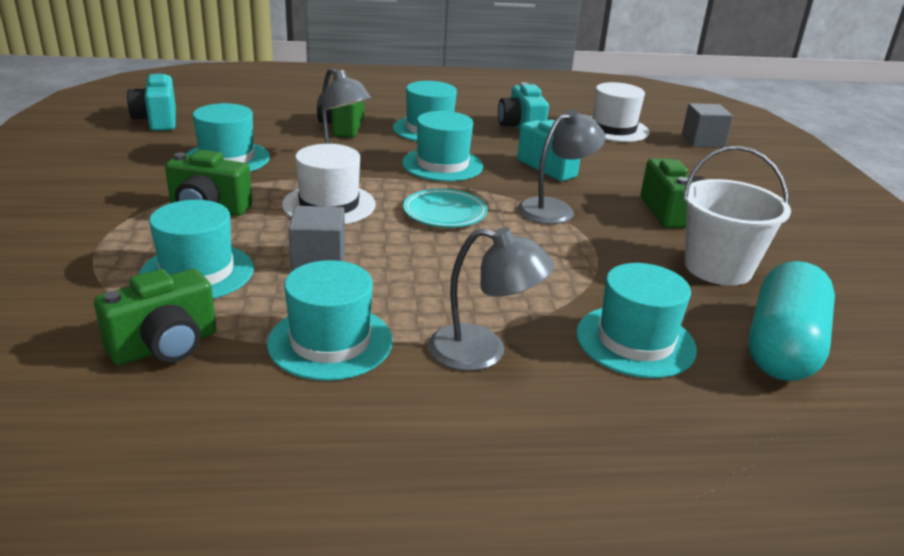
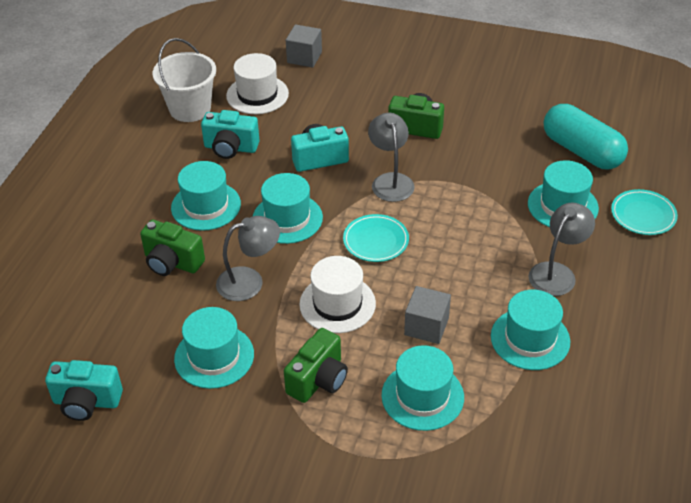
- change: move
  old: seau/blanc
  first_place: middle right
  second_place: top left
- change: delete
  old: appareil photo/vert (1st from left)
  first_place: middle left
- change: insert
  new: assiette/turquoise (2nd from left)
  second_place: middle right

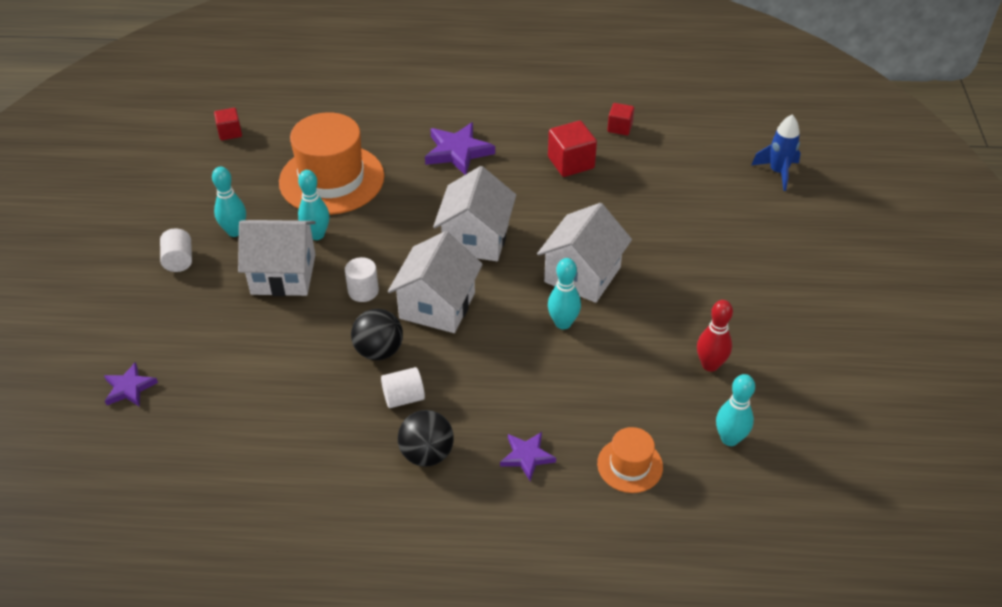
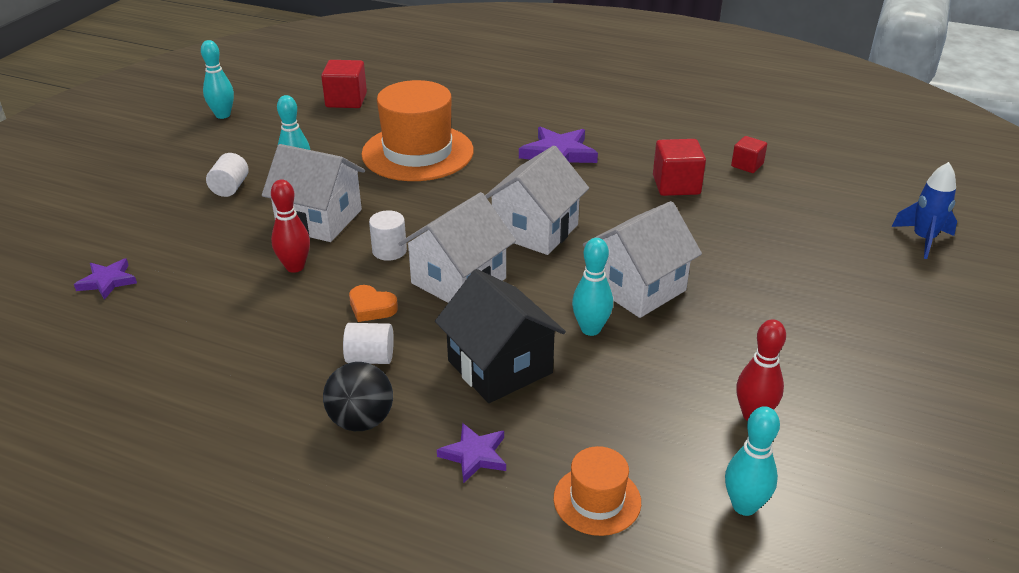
- change: resize
  old: cube/rouge (1st from left)
  first_place: top left
  second_place: top centre
  factor: 1.61
- change: move
  old: quille/turquoise (2nd from left in the first image)
  new: quille/turquoise (1st from left)
  first_place: middle left
  second_place: top left
- change: replace
  old: balle/noir (1st from left)
  new: cœur/orange
  first_place: centre
  second_place: centre
- change: insert
  new: quille/rouge (1st from left)
  second_place: middle left
- change: insert
  new: maison/noir
  second_place: centre

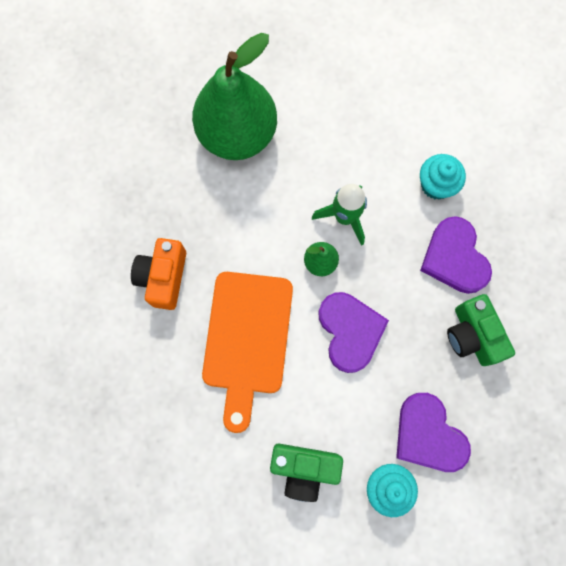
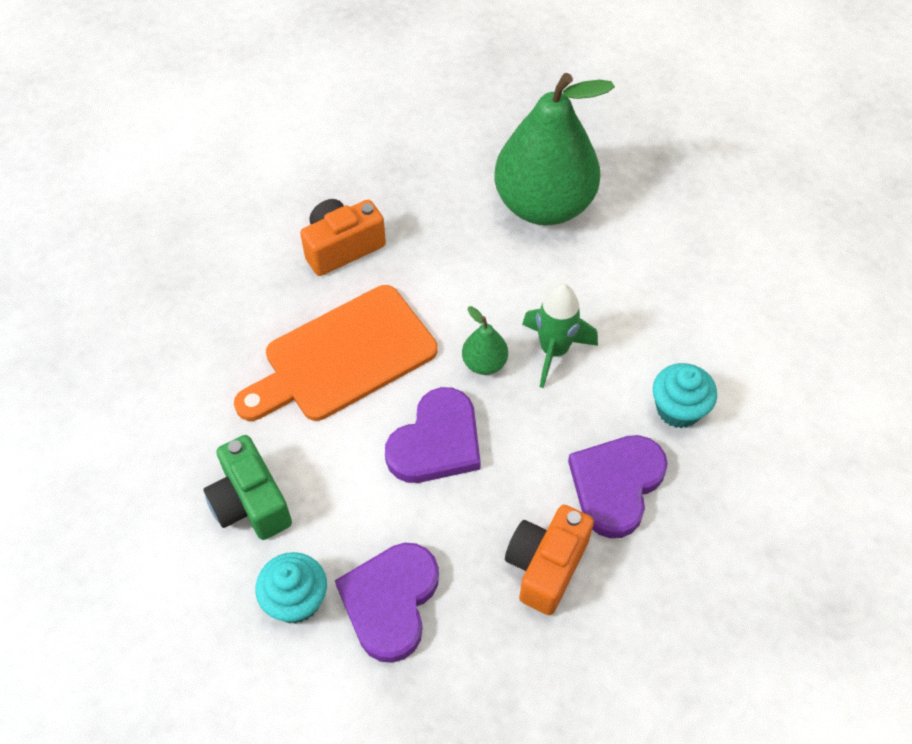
- change: recolor
  old: appareil photo/vert (2nd from left)
  new: appareil photo/orange (2nd from left)
  first_place: middle right
  second_place: bottom centre

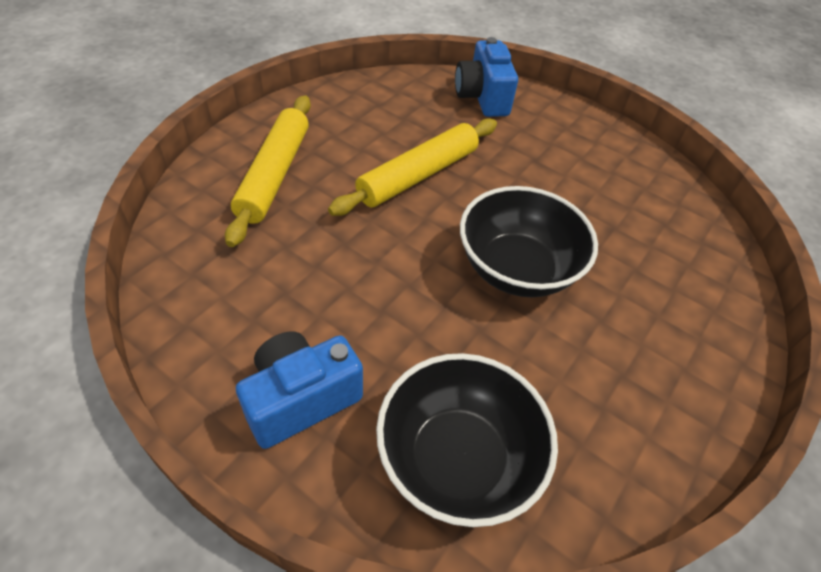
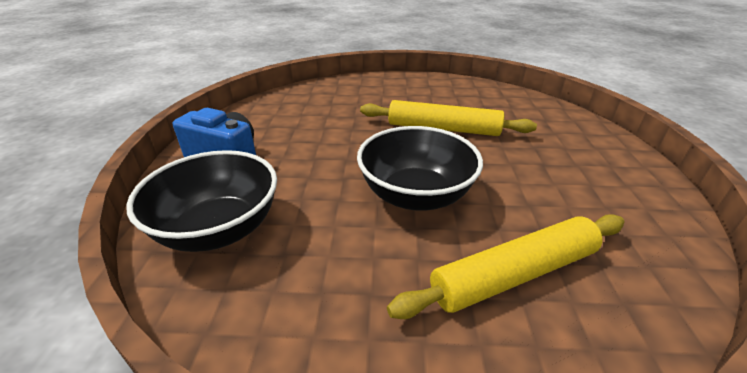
- change: delete
  old: appareil photo/bleu (2nd from left)
  first_place: top centre
- change: move
  old: rouleau à pâtisserie/jaune (1st from left in the first image)
  new: rouleau à pâtisserie/jaune (2nd from left)
  first_place: top left
  second_place: bottom right

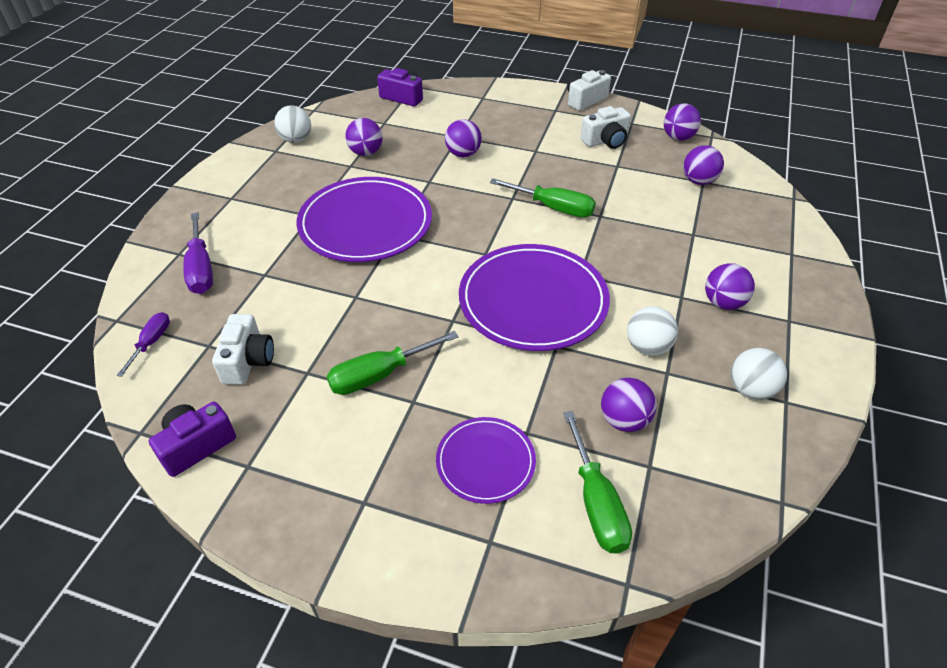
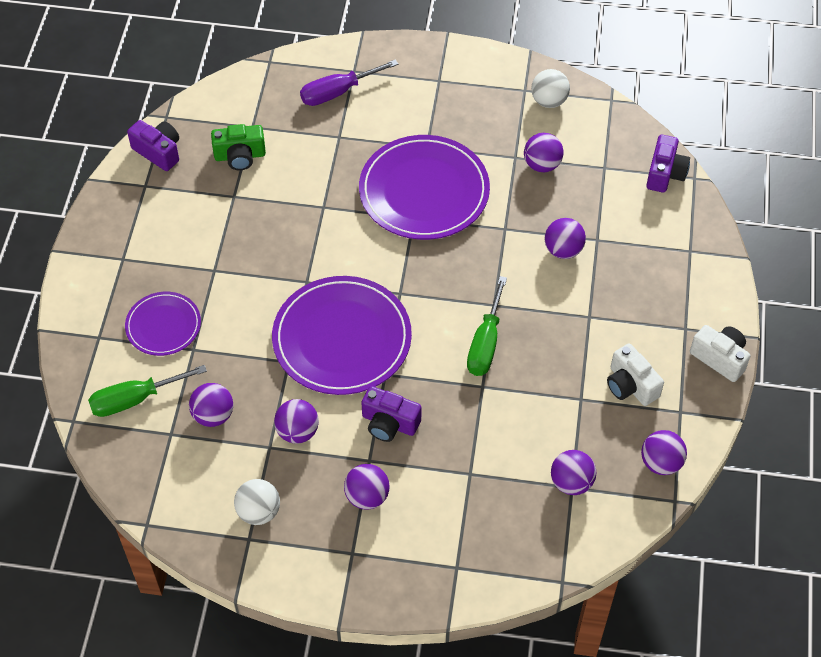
- change: recolor
  old: balle/blanc (2nd from left)
  new: balle/violet (2nd from left)
  first_place: middle right
  second_place: centre
- change: delete
  old: tournevis/violet (1st from left)
  first_place: middle left
- change: recolor
  old: appareil photo/blanc (1st from left)
  new: appareil photo/vert
  first_place: middle left
  second_place: top left
- change: delete
  old: tournevis/vert (1st from left)
  first_place: centre
- change: insert
  new: appareil photo/violet (2nd from left)
  second_place: centre

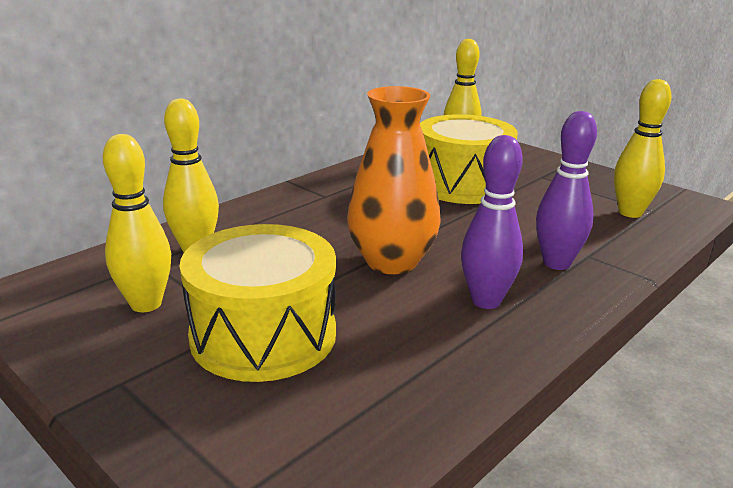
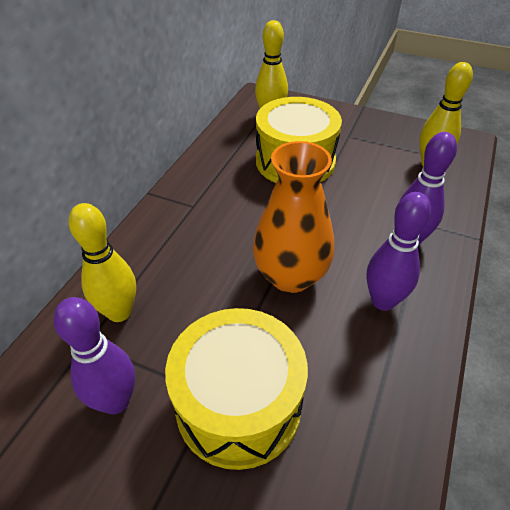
- change: recolor
  old: quille/jaune (1st from left)
  new: quille/violet (1st from left)
  first_place: middle left
  second_place: bottom left

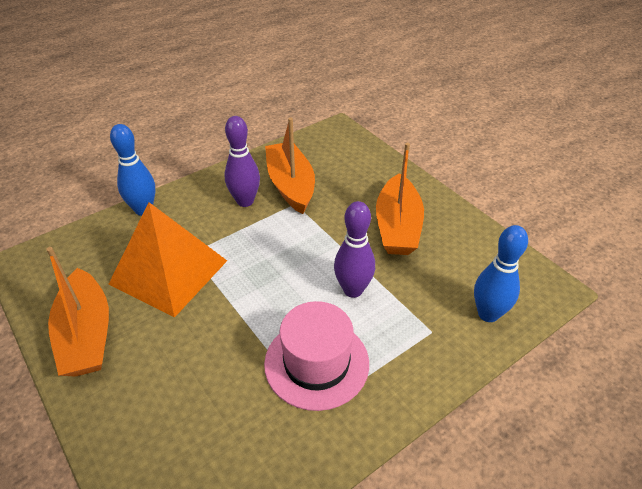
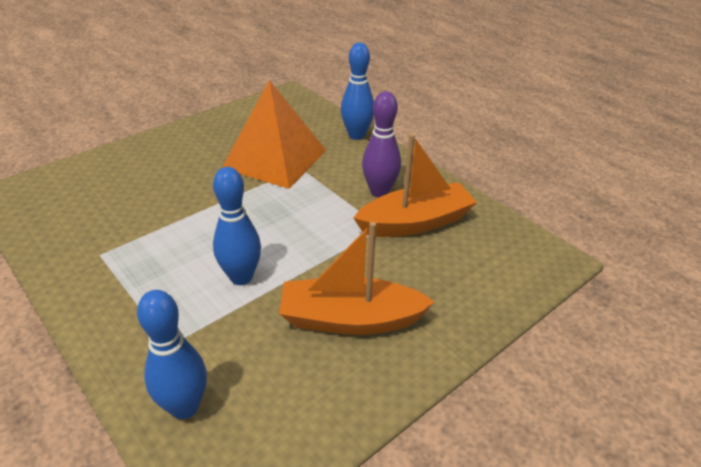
- change: recolor
  old: quille/violet (2nd from left)
  new: quille/bleu (2nd from left)
  first_place: centre
  second_place: centre
- change: delete
  old: bateau/orange (1st from left)
  first_place: middle left
- change: delete
  old: chapeau/rose
  first_place: bottom centre

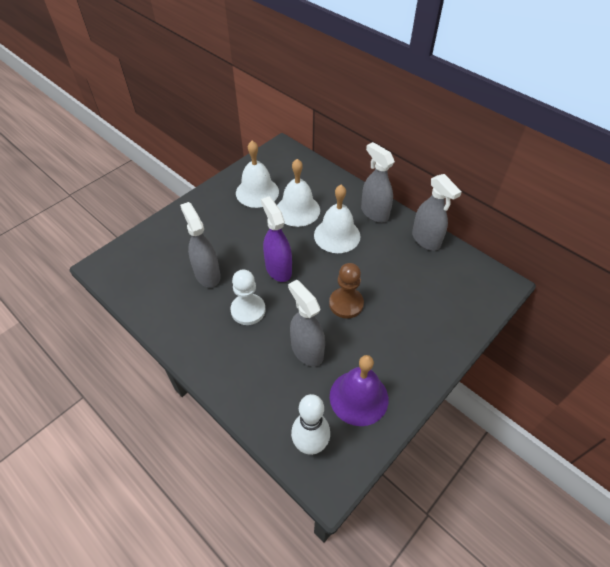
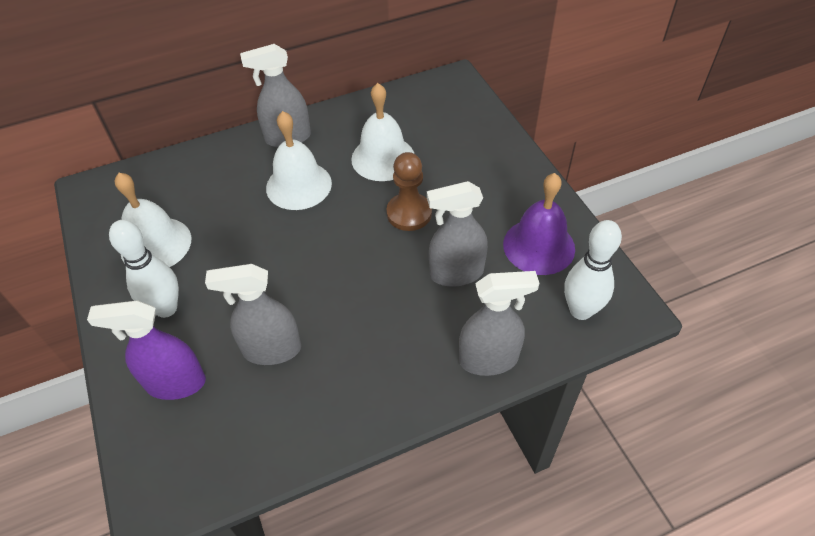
- change: move
  old: cloche/blanc (2nd from left in the first image)
  new: cloche/blanc (3rd from left)
  first_place: centre
  second_place: top centre
- change: move
  old: vaporisateur/gris (4th from left)
  first_place: middle right
  second_place: centre
- change: move
  old: vaporisateur/violet
  first_place: centre
  second_place: middle left
- change: delete
  old: pion/blanc
  first_place: centre
- change: insert
  new: quille/blanc (1st from left)
  second_place: middle left

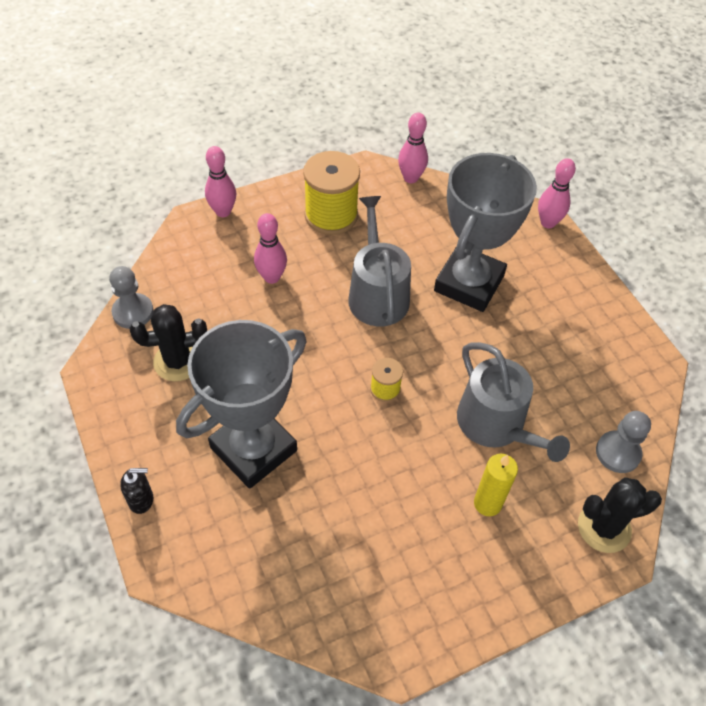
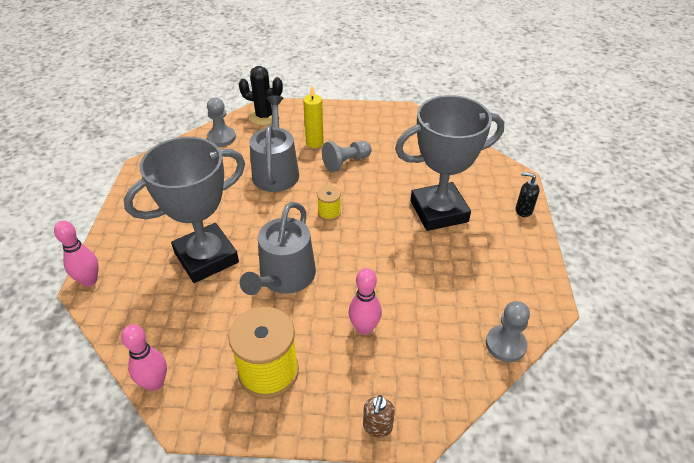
- change: replace
  old: quille/rose (1st from left)
  new: distributeur de savon/marron
  first_place: top left
  second_place: bottom centre
- change: delete
  old: cactus/noir (1st from left)
  first_place: middle left
- change: insert
  new: pion/gris (2nd from left)
  second_place: centre

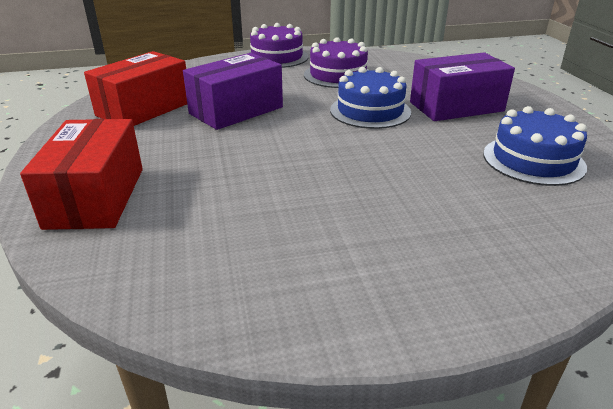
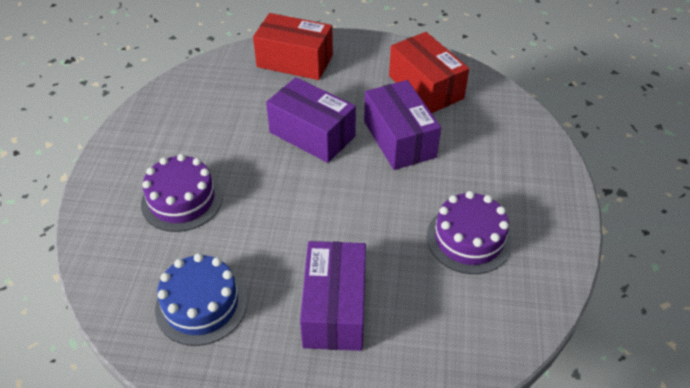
- change: move
  old: gâteau/violet (1st from left)
  first_place: top centre
  second_place: middle left
- change: delete
  old: gâteau/bleu (1st from left)
  first_place: top centre
- change: insert
  new: boîte/violet (1st from left)
  second_place: top centre

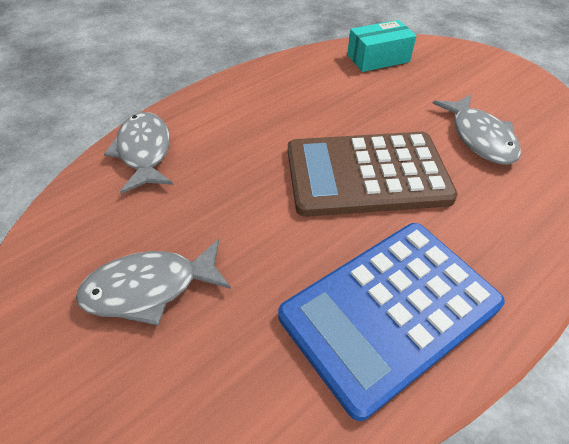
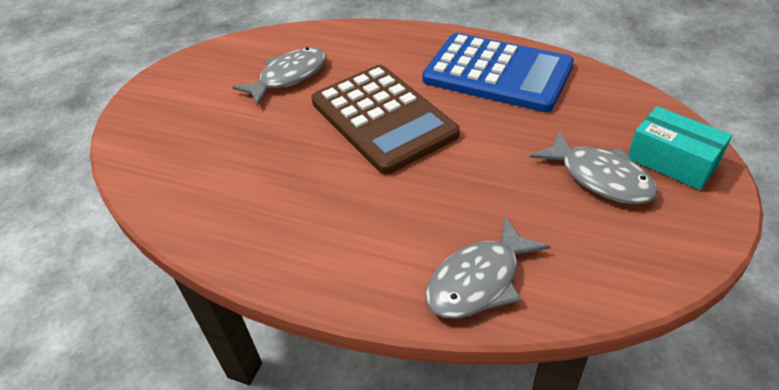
- change: move
  old: boîte/turquoise
  first_place: top right
  second_place: middle right

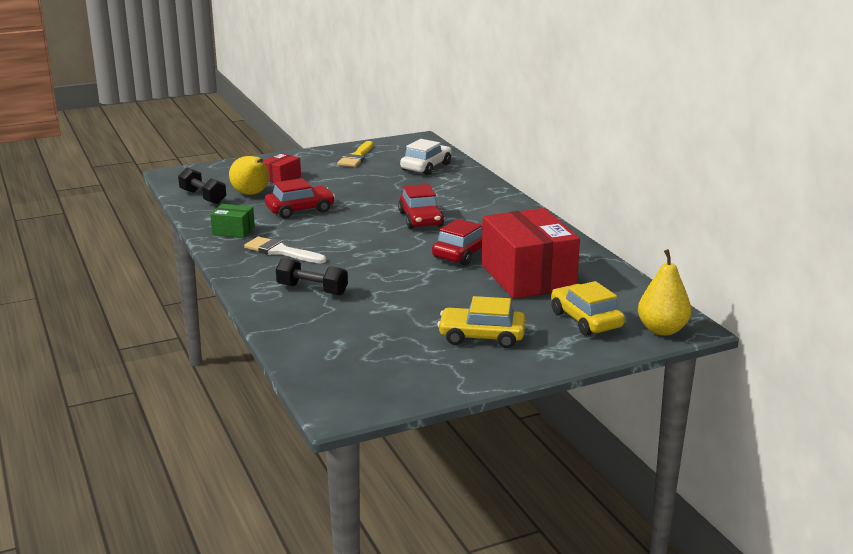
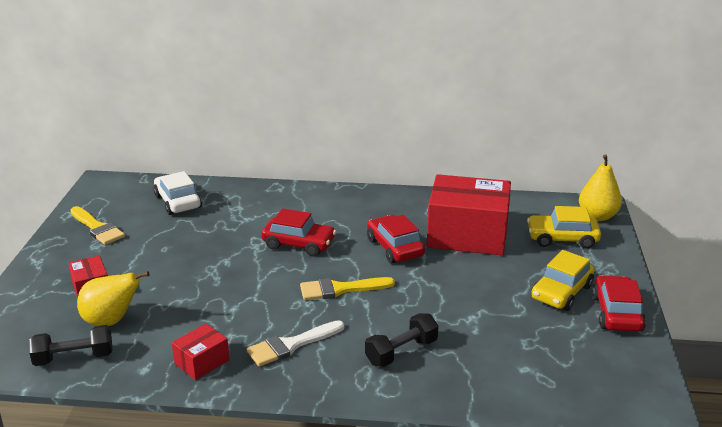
- change: move
  old: voiture/rouge (1st from left in the first image)
  new: voiture/rouge (3rd from left)
  first_place: centre
  second_place: bottom right
- change: recolor
  old: boîte/vert
  new: boîte/rouge (2nd from left)
  first_place: middle left
  second_place: bottom left
- change: insert
  new: pinceau/jaune (2nd from left)
  second_place: bottom centre

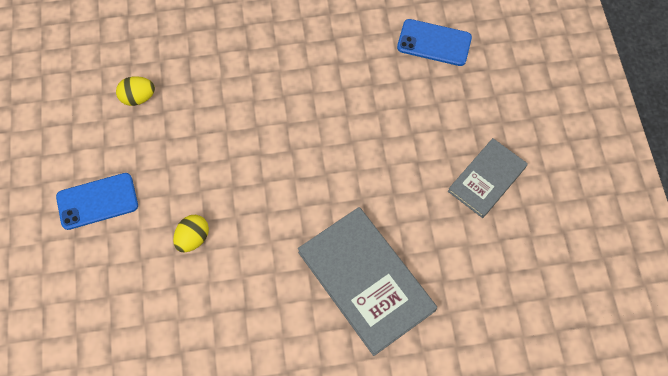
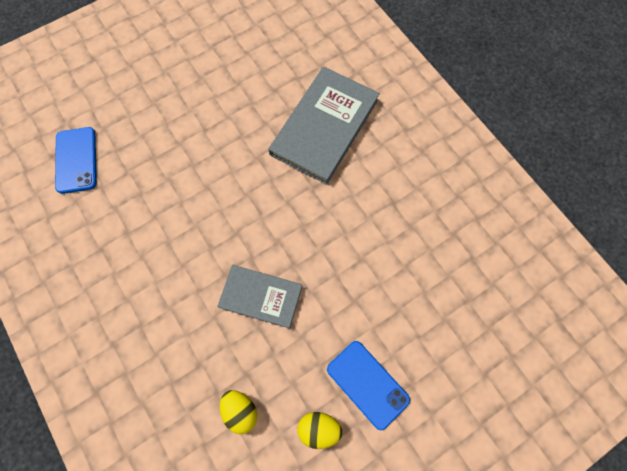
- change: move
  old: livre/gris (2nd from left in the first image)
  new: livre/gris (1st from left)
  first_place: middle right
  second_place: centre
- change: move
  old: œuf/jaune (2nd from left)
  first_place: middle left
  second_place: bottom centre

